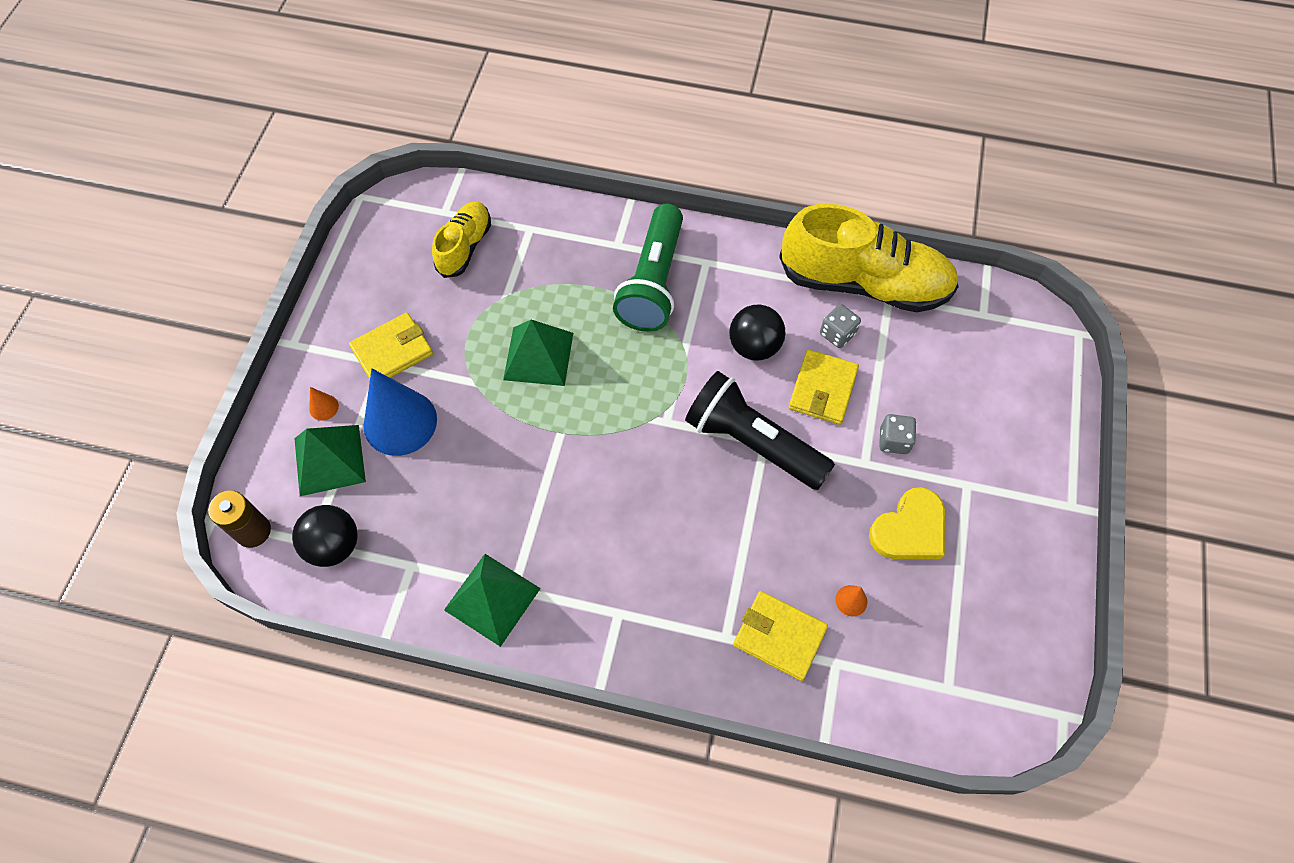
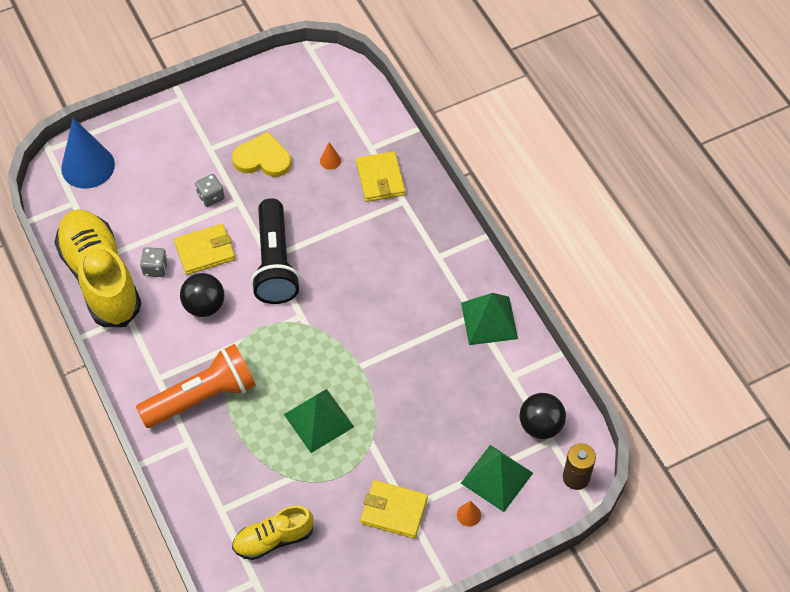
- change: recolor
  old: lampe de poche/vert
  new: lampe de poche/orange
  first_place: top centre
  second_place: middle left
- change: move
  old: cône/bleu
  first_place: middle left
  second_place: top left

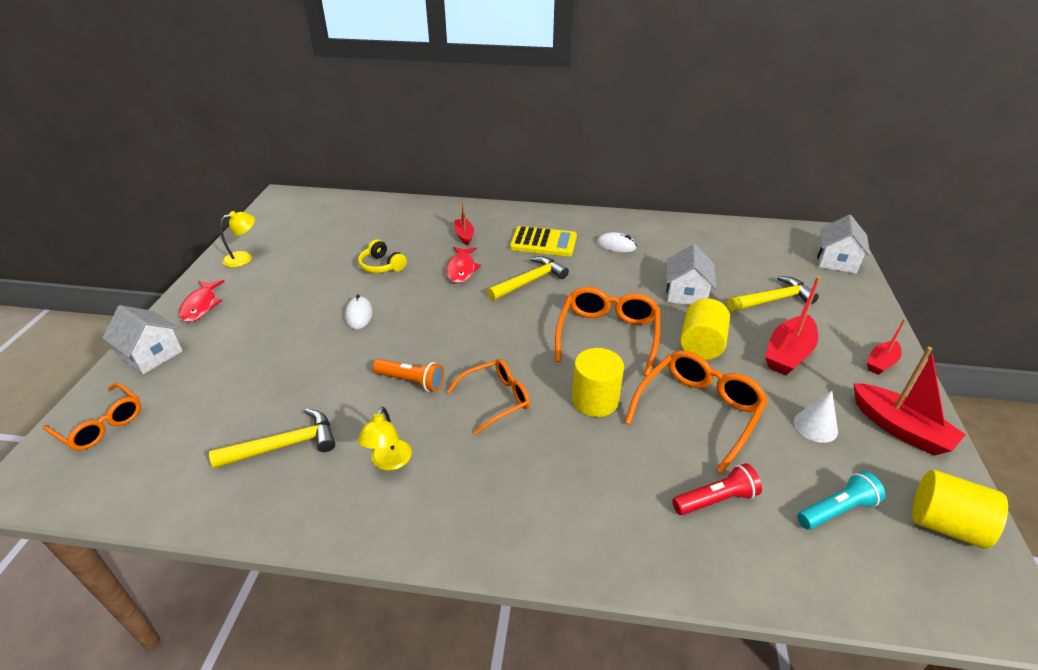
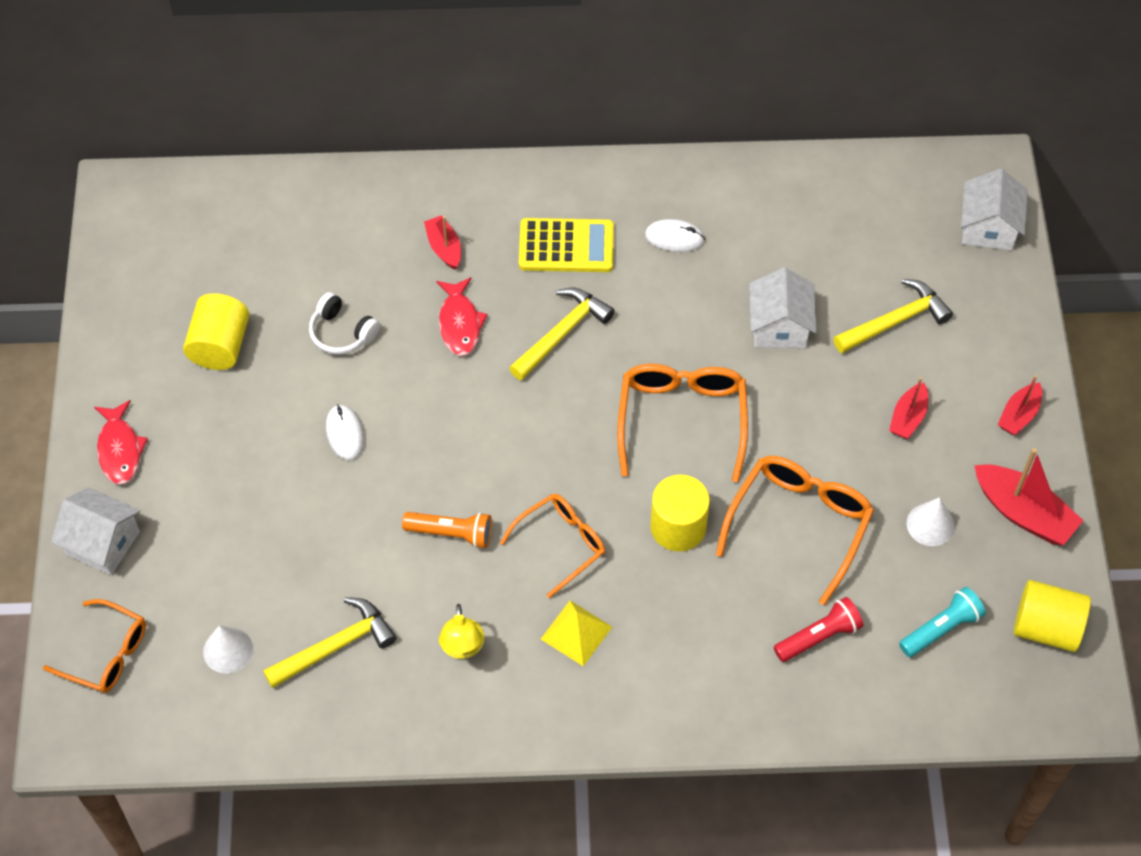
- change: delete
  old: lampe/jaune (1st from left)
  first_place: middle left
- change: recolor
  old: casque audio/jaune
  new: casque audio/blanc
  first_place: centre
  second_place: middle left
- change: resize
  old: bateau/rouge (2nd from left)
  first_place: middle right
  second_place: middle right
  factor: 0.59
- change: move
  old: cylindre/jaune (2nd from left in the first image)
  new: cylindre/jaune (1st from left)
  first_place: middle right
  second_place: middle left
- change: insert
  new: pyramide/jaune
  second_place: bottom centre
- change: insert
  new: cône/blanc (1st from left)
  second_place: bottom left

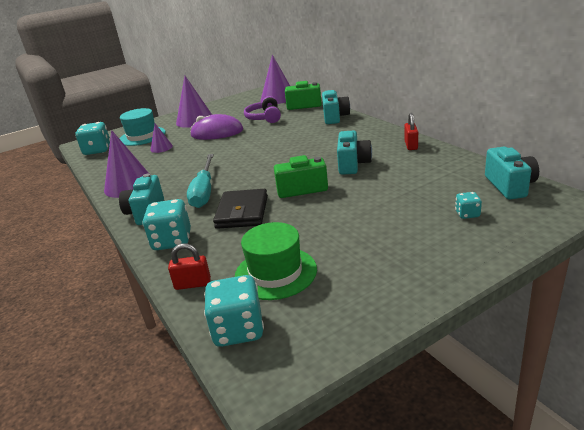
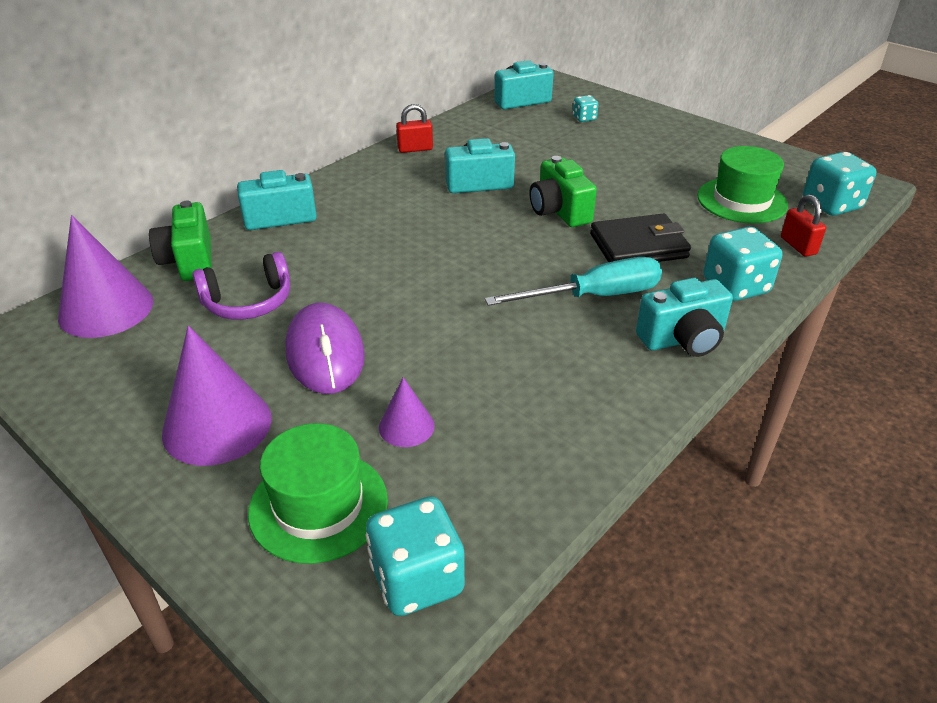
- change: recolor
  old: chapeau/turquoise
  new: chapeau/vert (1st from left)
  first_place: top left
  second_place: bottom centre
- change: delete
  old: cône/violet (1st from left)
  first_place: middle left

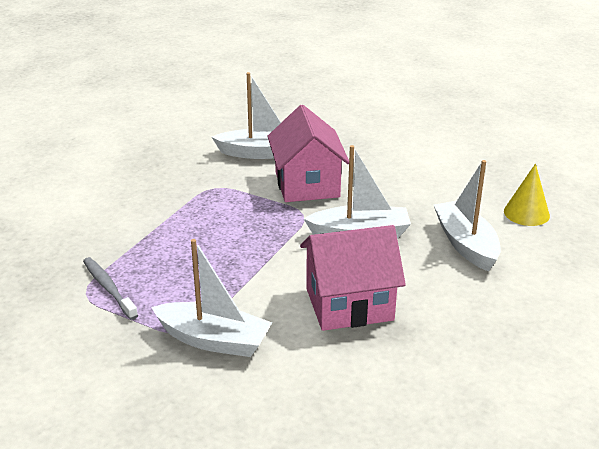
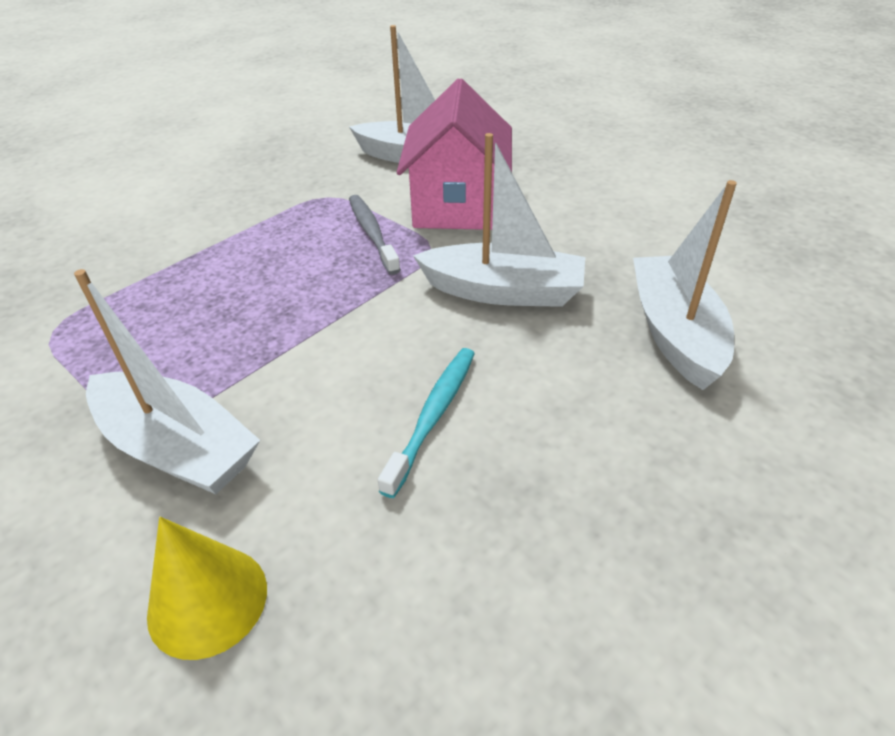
- change: move
  old: cône/jaune
  first_place: middle right
  second_place: bottom left
- change: replace
  old: maison/rose (2nd from left)
  new: brosse à dents/turquoise
  first_place: centre
  second_place: centre
- change: move
  old: brosse à dents/gris
  first_place: middle left
  second_place: top centre

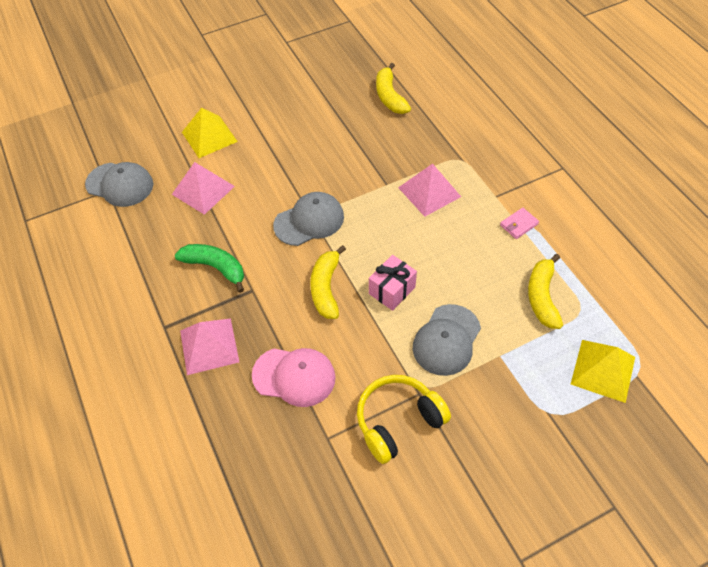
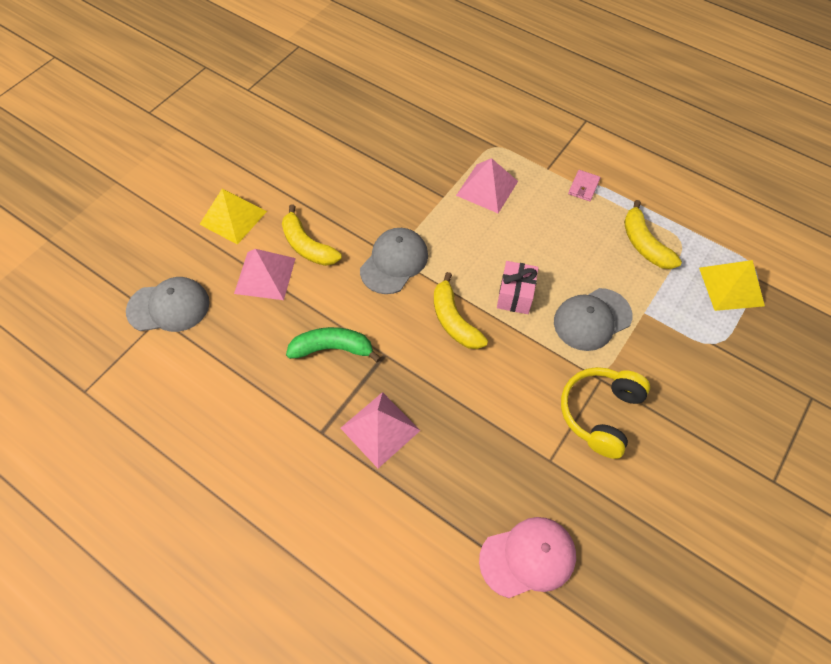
- change: move
  old: banane/jaune (2nd from left in the first image)
  new: banane/jaune (1st from left)
  first_place: top centre
  second_place: centre
- change: rotate
  old: casquette/gris (3rd from left)
  first_place: centre
  second_place: middle right
  degrees: 60
- change: move
  old: casquette/rose
  first_place: centre
  second_place: bottom centre

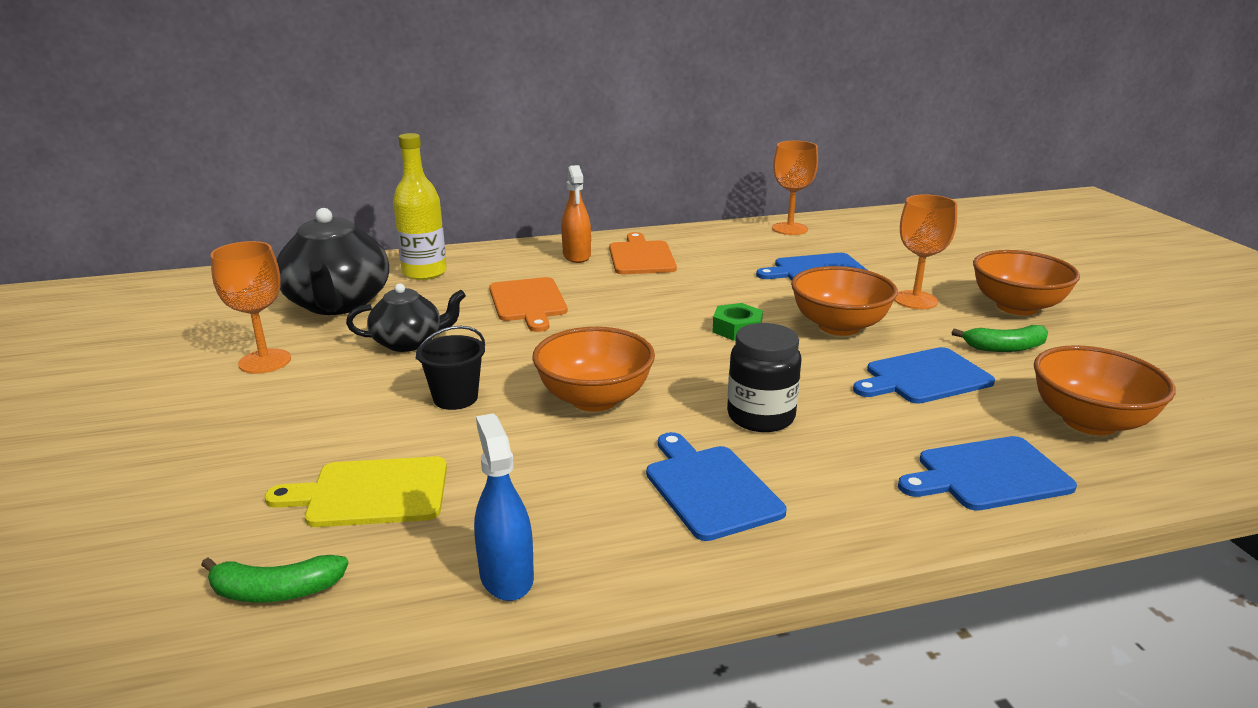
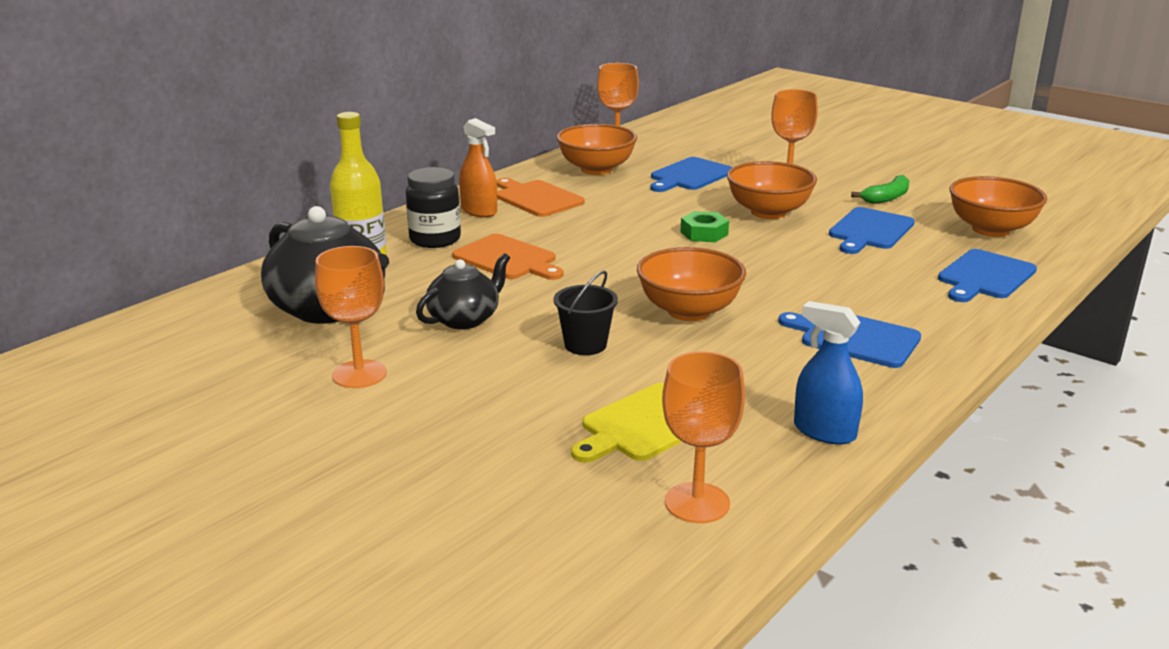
- change: move
  old: bol/orange (3rd from left in the first image)
  new: bol/orange (1st from left)
  first_place: middle right
  second_place: top centre
- change: move
  old: bocal/noir
  first_place: centre
  second_place: top centre
- change: replace
  old: banane/vert (1st from left)
  new: verre à pied/orange (3rd from left)
  first_place: bottom left
  second_place: bottom centre

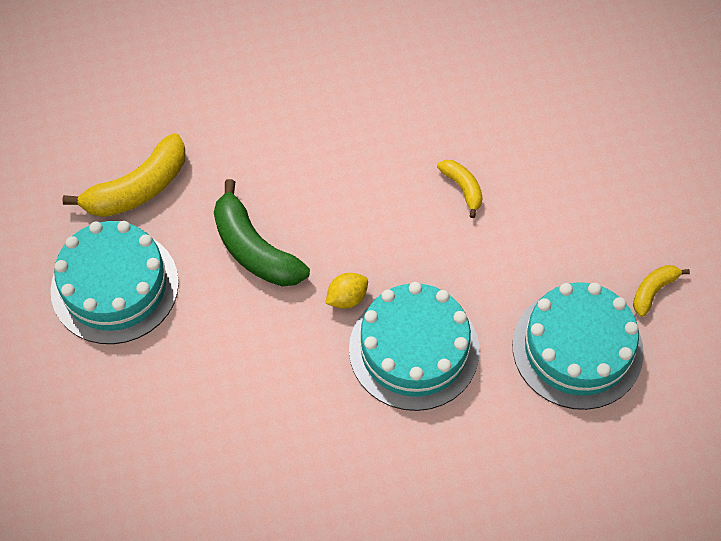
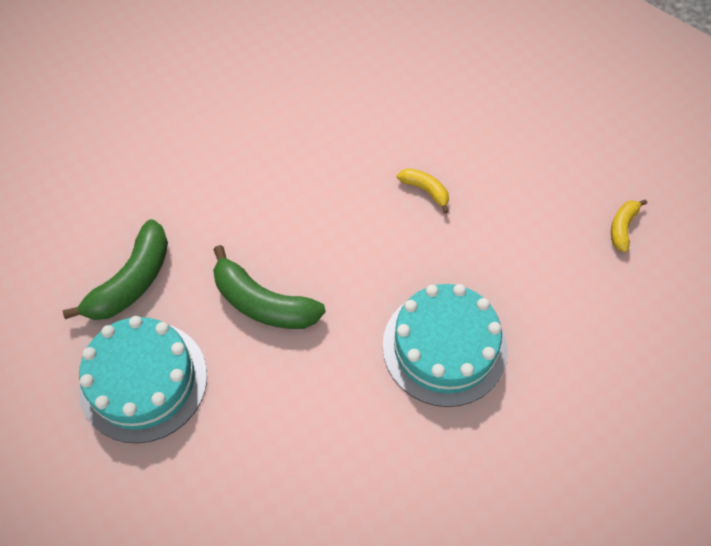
- change: recolor
  old: banane/jaune (1st from left)
  new: banane/vert (1st from left)
  first_place: top left
  second_place: middle left
- change: delete
  old: citron/jaune
  first_place: centre
- change: delete
  old: gâteau/turquoise (3rd from left)
  first_place: middle right

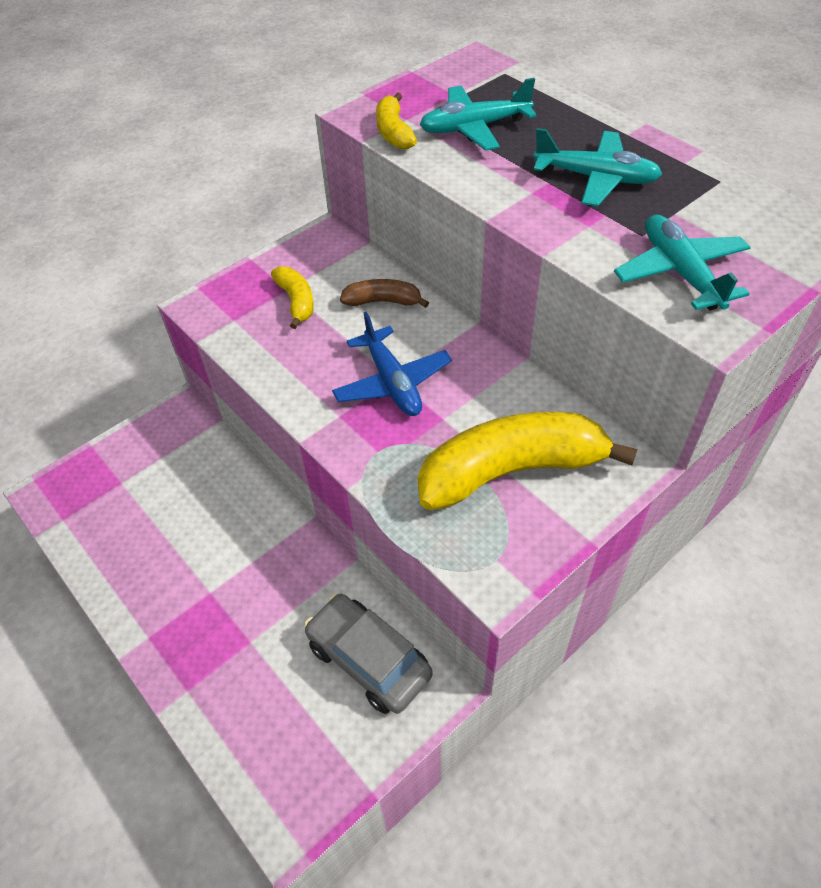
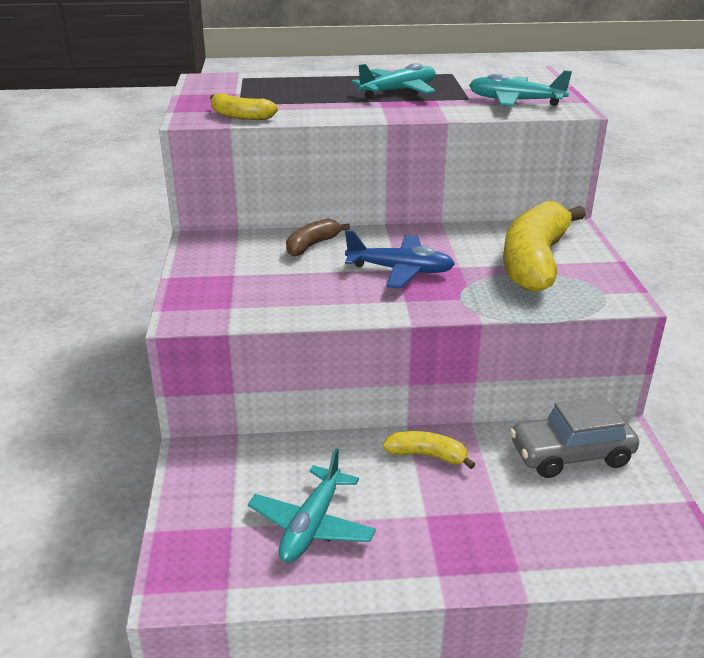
- change: move
  old: avion/turquoise (1st from left)
  first_place: top centre
  second_place: bottom centre
- change: move
  old: banane/jaune (1st from left in the first image)
  new: banane/jaune (2nd from left)
  first_place: centre
  second_place: bottom centre

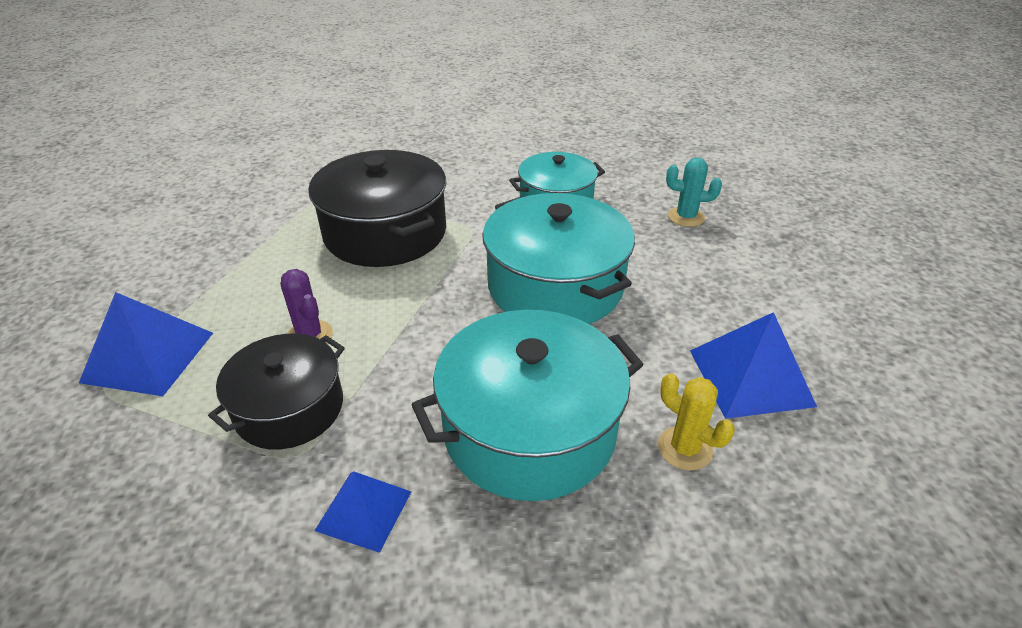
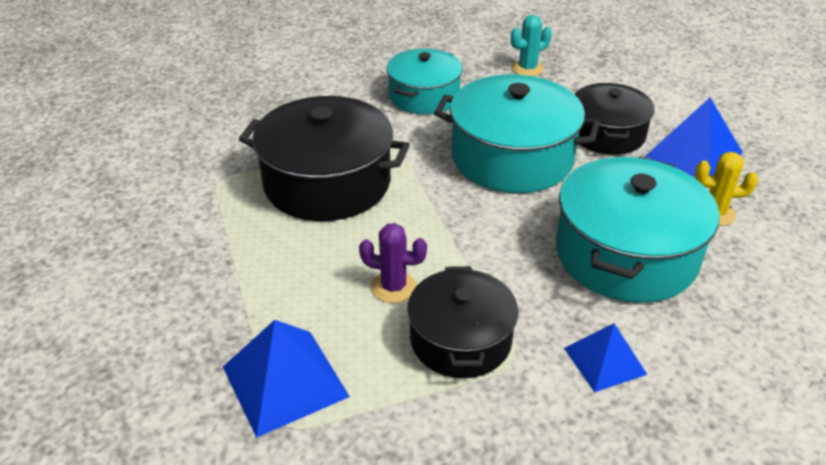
- change: insert
  new: marmite/noir (3rd from left)
  second_place: top right

